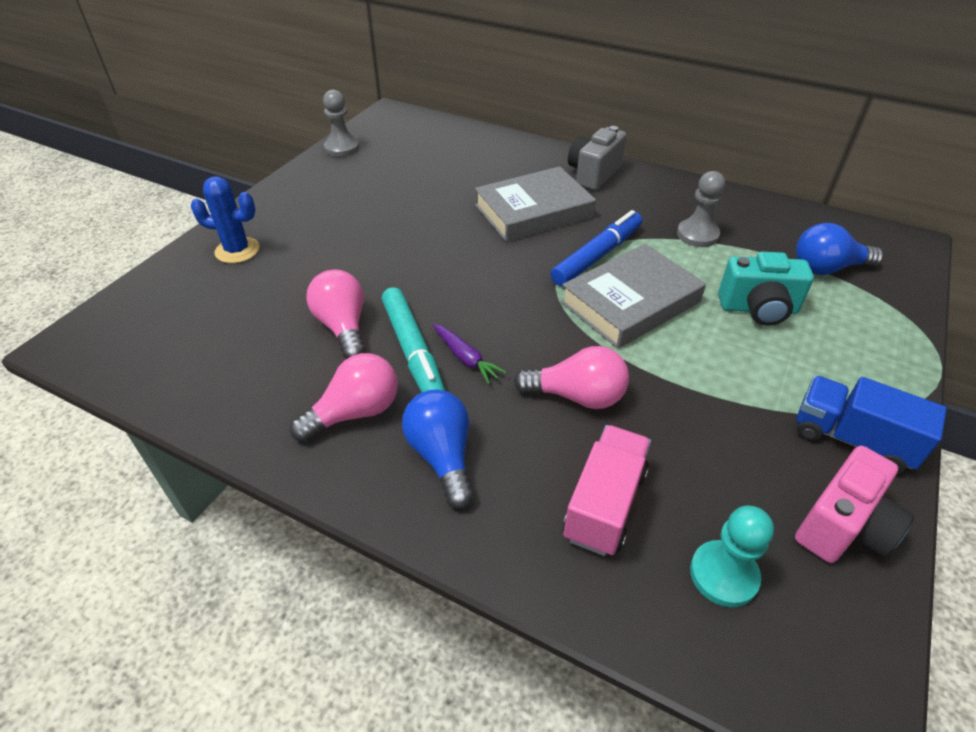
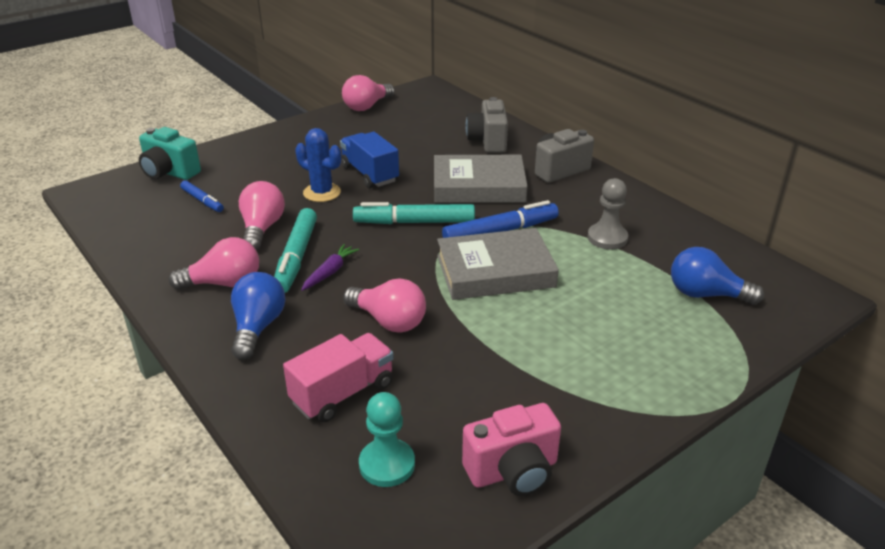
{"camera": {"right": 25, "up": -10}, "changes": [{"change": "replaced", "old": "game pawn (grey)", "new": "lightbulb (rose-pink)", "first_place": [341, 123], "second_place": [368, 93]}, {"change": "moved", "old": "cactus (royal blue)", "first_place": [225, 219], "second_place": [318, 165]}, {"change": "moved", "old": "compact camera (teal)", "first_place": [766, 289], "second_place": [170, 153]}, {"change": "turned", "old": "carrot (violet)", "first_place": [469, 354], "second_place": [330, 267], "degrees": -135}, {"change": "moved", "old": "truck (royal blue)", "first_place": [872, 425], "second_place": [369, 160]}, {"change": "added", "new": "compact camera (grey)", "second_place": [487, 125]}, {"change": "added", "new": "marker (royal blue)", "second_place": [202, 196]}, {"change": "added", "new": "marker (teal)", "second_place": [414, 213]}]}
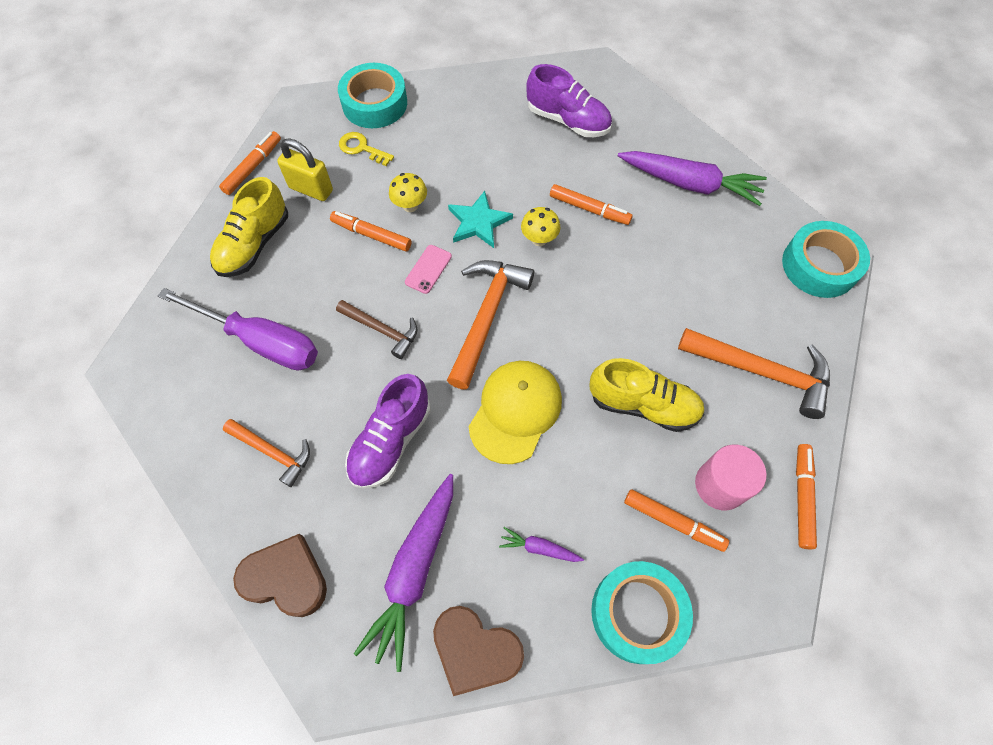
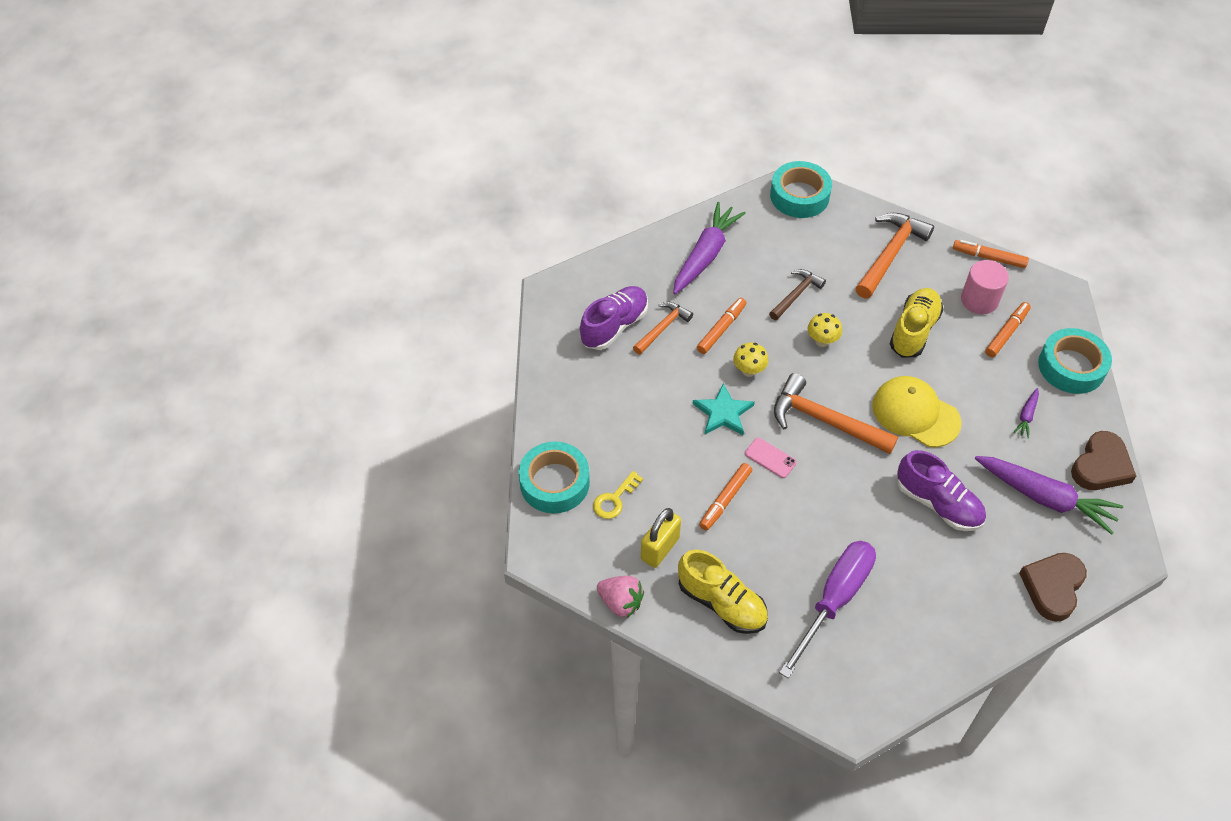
{"camera": {"right": -80, "up": -10}, "changes": [{"change": "replaced", "old": "marker (orange-coloured)", "new": "strawberry (rose-pink)", "first_place": [250, 163], "second_place": [620, 597]}, {"change": "moved", "old": "mushroom (yellow)", "first_place": [408, 192], "second_place": [825, 330]}, {"change": "moved", "old": "carpenter's hammer (russet)", "first_place": [376, 329], "second_place": [797, 294]}, {"change": "moved", "old": "carpenter's hammer (orange-coloured)", "first_place": [266, 453], "second_place": [663, 328]}]}
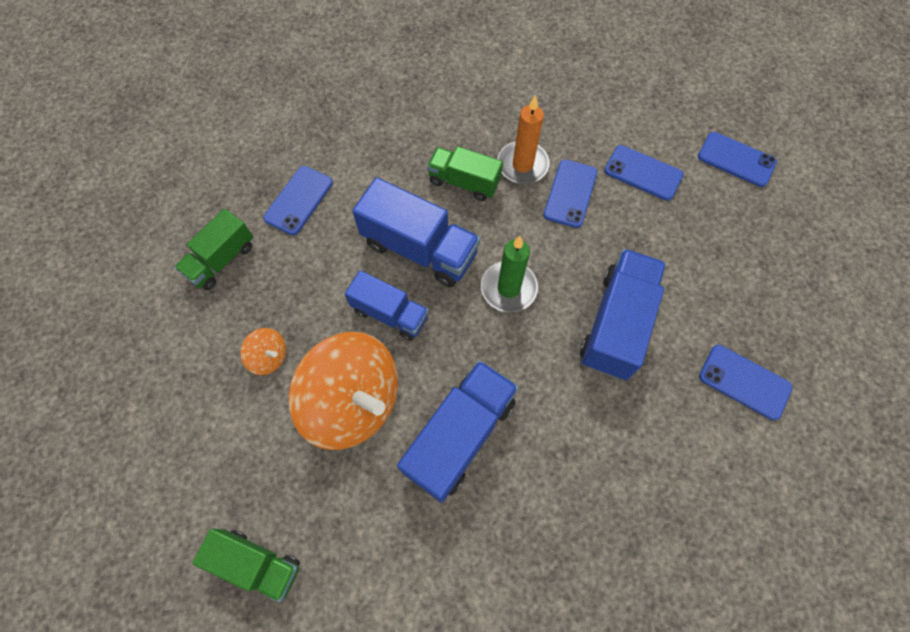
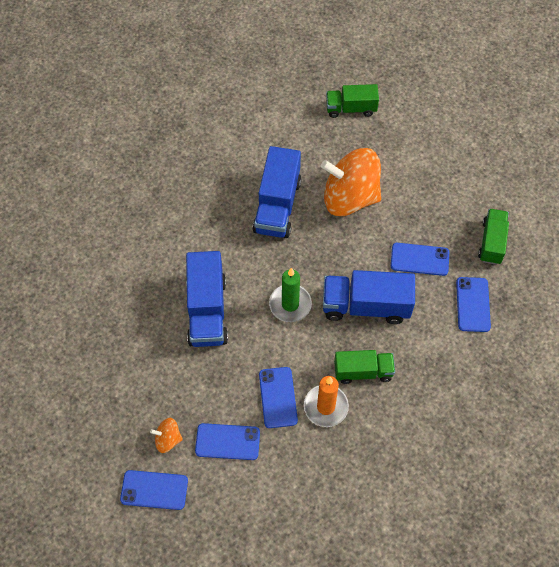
{"camera": {"right": 155, "up": -5}, "changes": [{"change": "removed", "old": "truck (royal blue)", "first_place": [387, 305]}, {"change": "moved", "old": "spinning top (orange-coloured)", "first_place": [263, 351], "second_place": [166, 435]}, {"change": "moved", "old": "smartphone (royal blue)", "first_place": [746, 382], "second_place": [420, 259]}]}
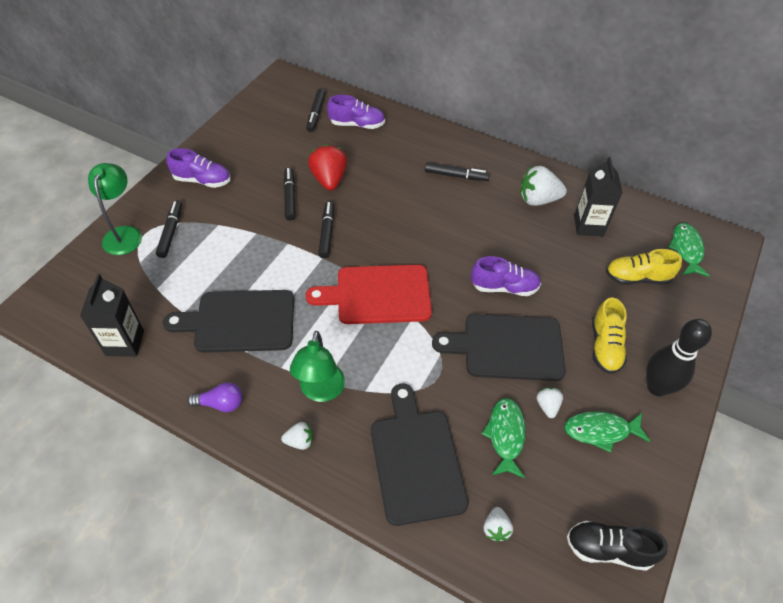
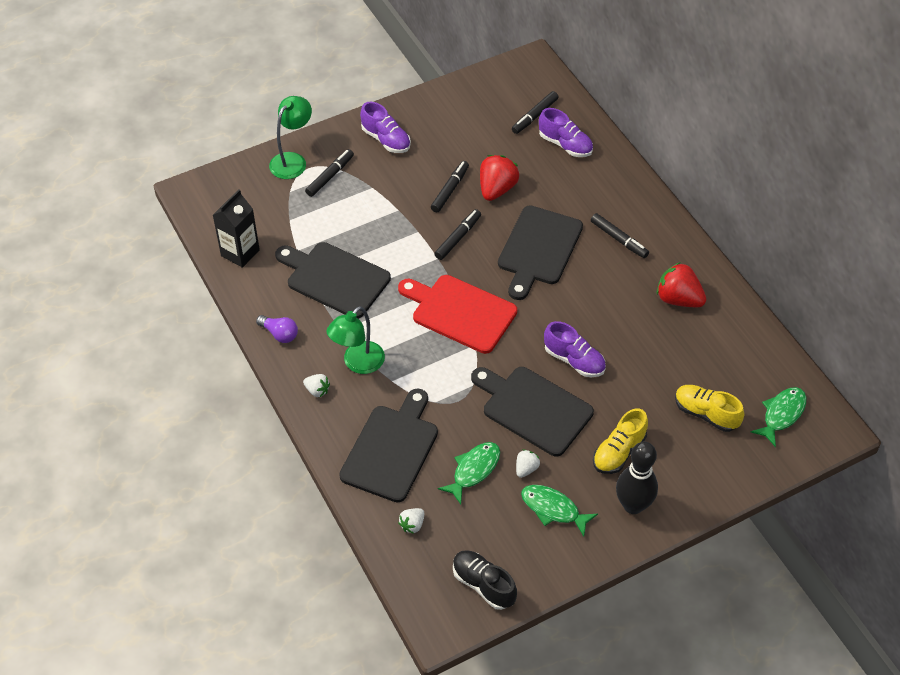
{"camera": {"right": 35, "up": 0}, "changes": [{"change": "removed", "old": "carton (black)", "first_place": [598, 197]}, {"change": "recoloured", "old": "strawberry (snow-white)", "new": "strawberry (red)", "first_place": [543, 186], "second_place": [682, 284]}, {"change": "added", "new": "cutting board (black)", "second_place": [540, 252]}]}
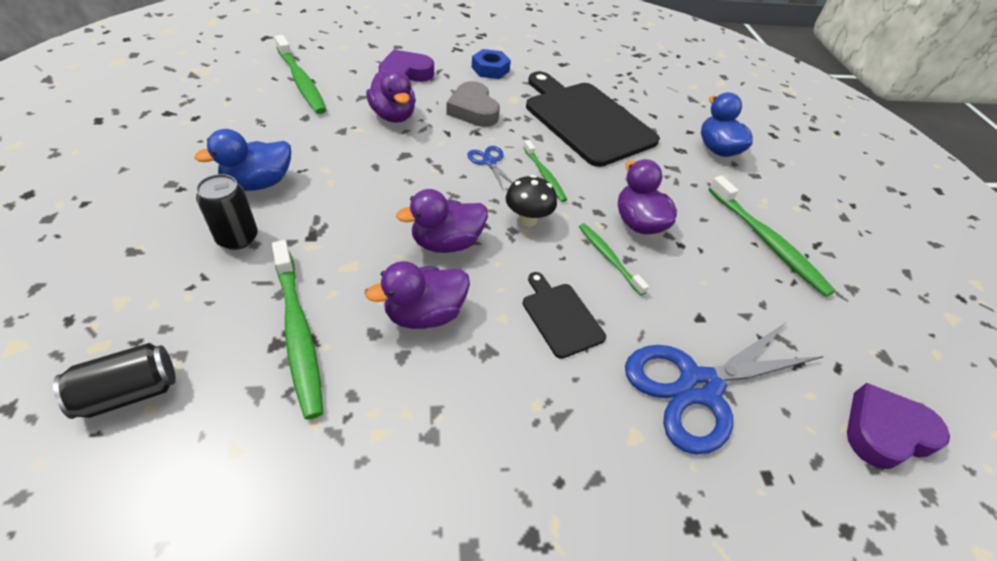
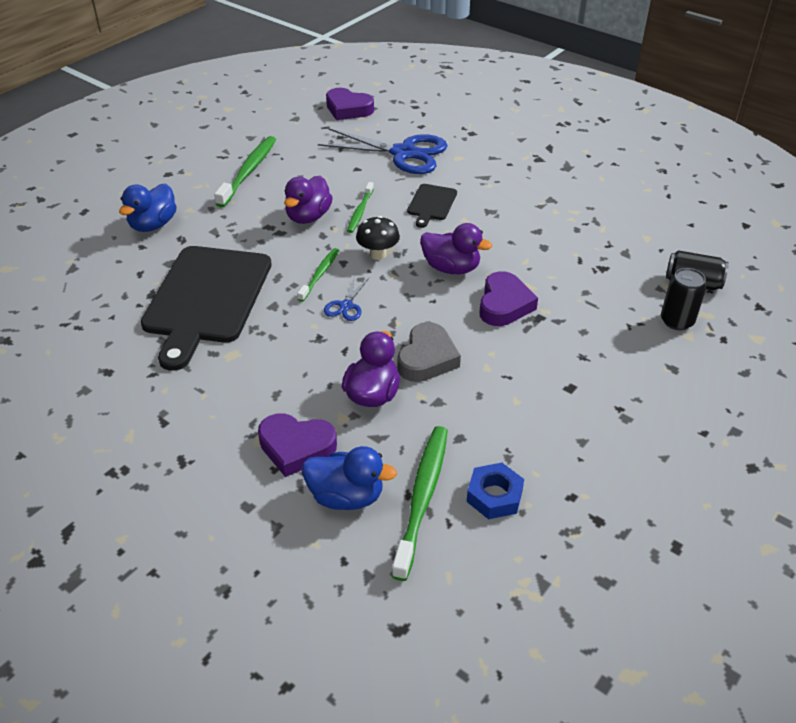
{"camera": {"right": -130, "up": -5}, "changes": [{"change": "moved", "old": "hexagon nut (royal blue)", "first_place": [491, 64], "second_place": [495, 491]}, {"change": "moved", "old": "heart (grey)", "first_place": [473, 104], "second_place": [429, 352]}, {"change": "moved", "old": "toy duck (royal blue)", "first_place": [242, 160], "second_place": [349, 478]}, {"change": "moved", "old": "tin (black)", "first_place": [227, 212], "second_place": [683, 299]}, {"change": "removed", "old": "toothbrush (green)", "first_place": [297, 330]}, {"change": "removed", "old": "toy duck (violet)", "first_place": [418, 295]}, {"change": "added", "new": "heart (violet)", "second_place": [508, 298]}]}
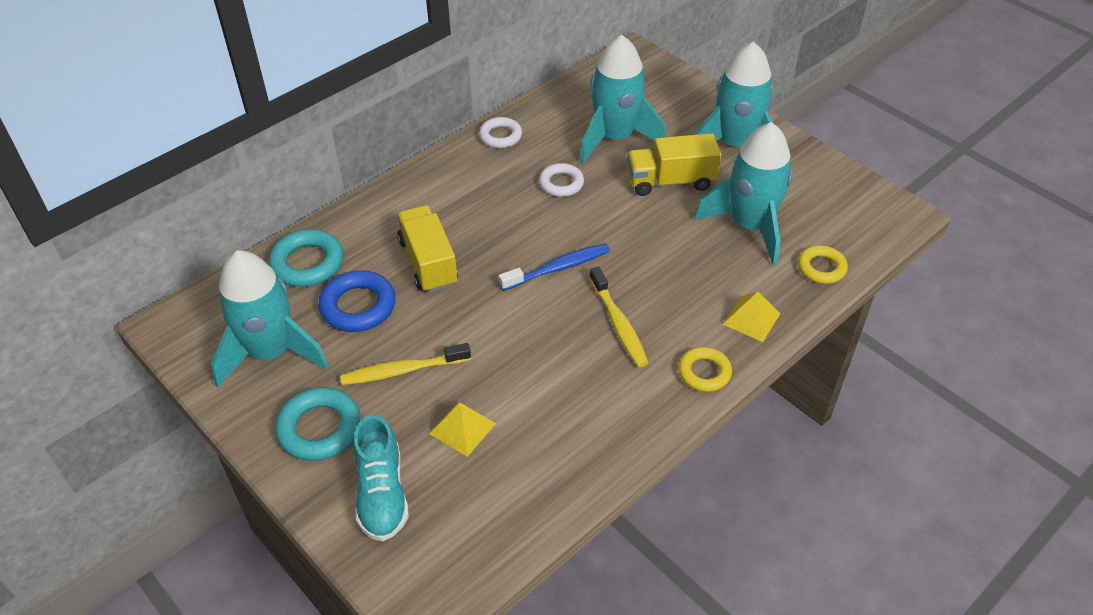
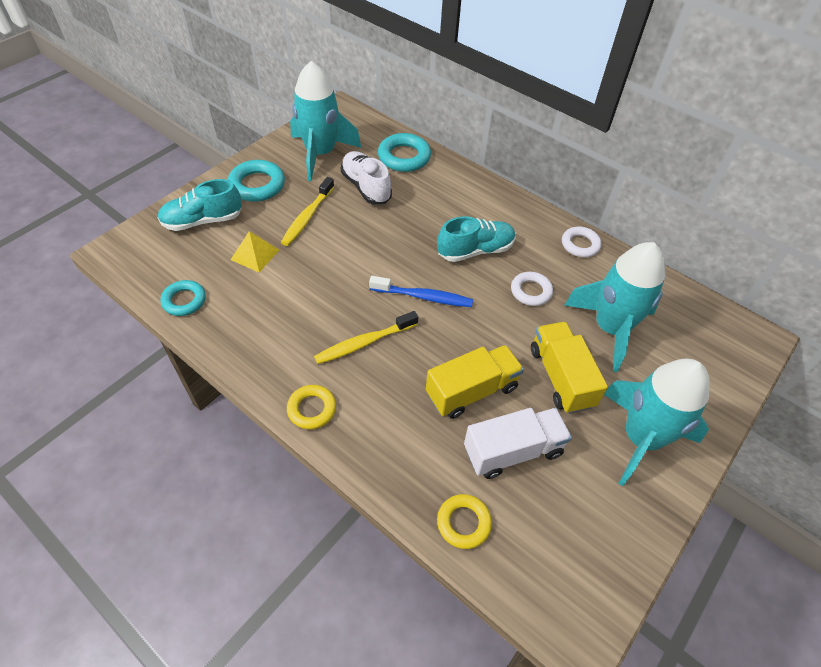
{"camera": {"right": 80, "up": 5}, "changes": [{"change": "replaced", "old": "rocket (teal)", "new": "truck (snow-white)", "first_place": [743, 193], "second_place": [518, 443]}, {"change": "moved", "old": "truck (yellow)", "first_place": [427, 249], "second_place": [475, 382]}, {"change": "turned", "old": "toothbrush (royal blue)", "first_place": [554, 267], "second_place": [421, 291], "degrees": -45}, {"change": "replaced", "old": "hoop (royal blue)", "new": "lace-up shoe (snow-white)", "first_place": [357, 301], "second_place": [366, 177]}, {"change": "removed", "old": "solid pyramid (yellow)", "first_place": [752, 317]}, {"change": "turned", "old": "toothbrush (yellow)", "first_place": [405, 364], "second_place": [307, 211], "degrees": -135}, {"change": "added", "new": "lace-up shoe (teal)", "second_place": [476, 239]}, {"change": "added", "new": "hoop (teal)", "second_place": [183, 298]}]}
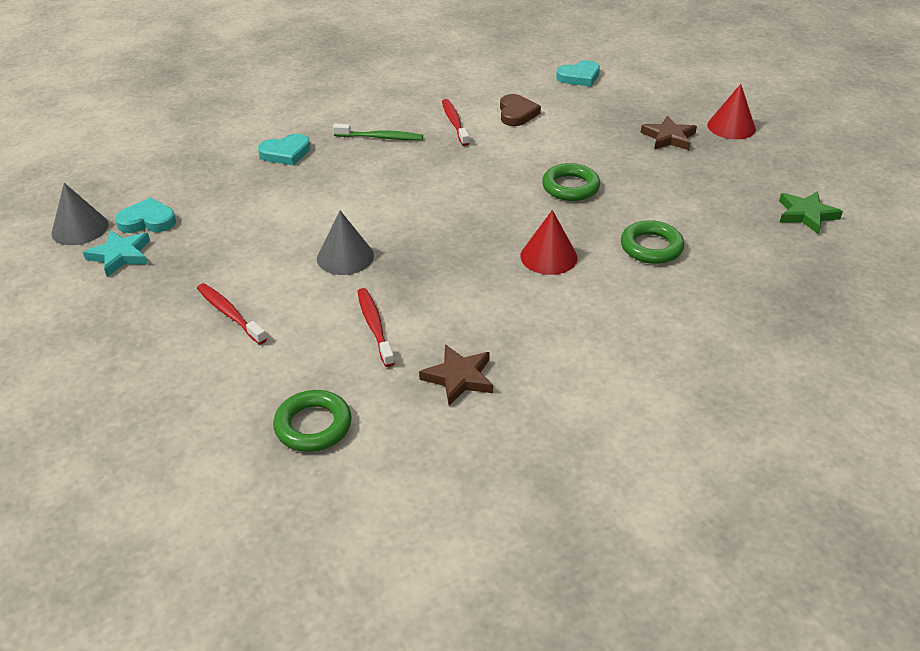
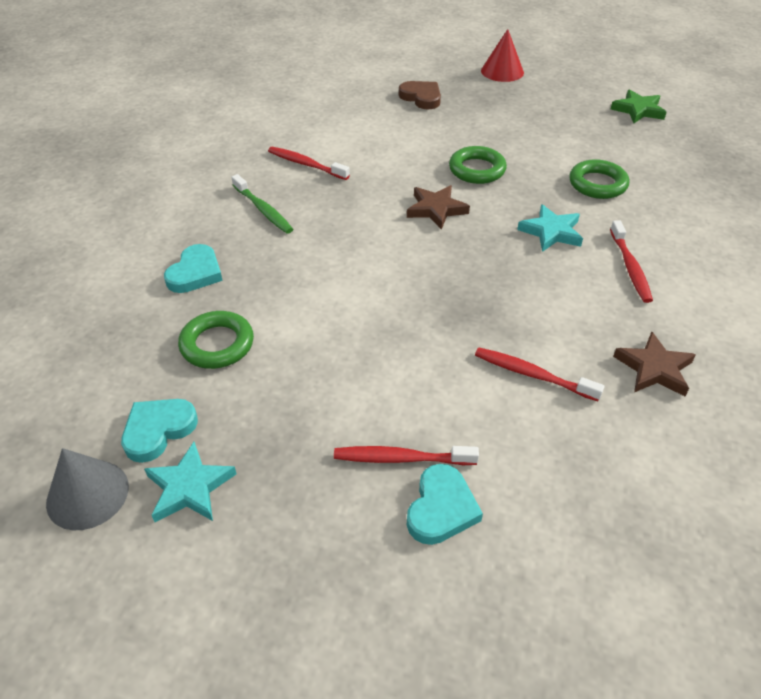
{"camera": {"right": -45, "up": 5}, "changes": [{"change": "moved", "old": "heart (teal)", "first_place": [578, 73], "second_place": [445, 504]}, {"change": "moved", "old": "heart (russet)", "first_place": [520, 110], "second_place": [420, 95]}, {"change": "moved", "old": "star (russet)", "first_place": [668, 133], "second_place": [438, 207]}, {"change": "turned", "old": "toothbrush (green)", "first_place": [378, 132], "second_place": [262, 204], "degrees": 90}, {"change": "removed", "old": "cone shape (grey)", "first_place": [345, 242]}, {"change": "replaced", "old": "cone shape (red)", "new": "star (teal)", "first_place": [549, 242], "second_place": [550, 228]}, {"change": "moved", "old": "hoop (green)", "first_place": [312, 421], "second_place": [216, 340]}, {"change": "added", "new": "toothbrush (red)", "second_place": [631, 261]}]}
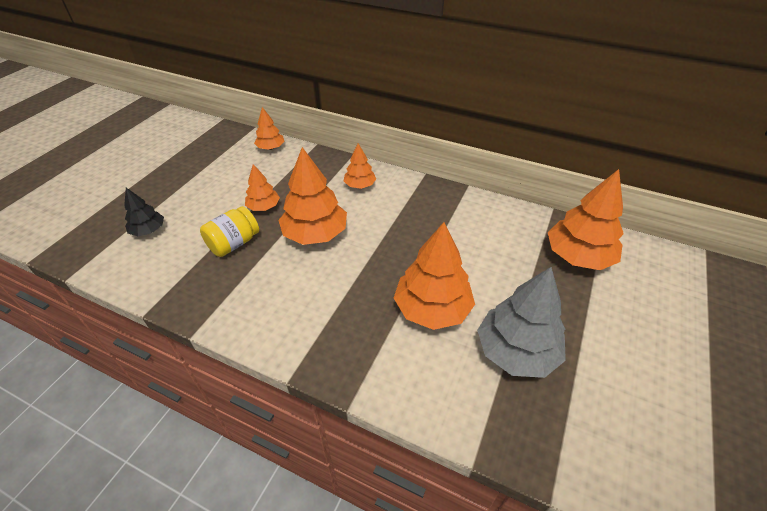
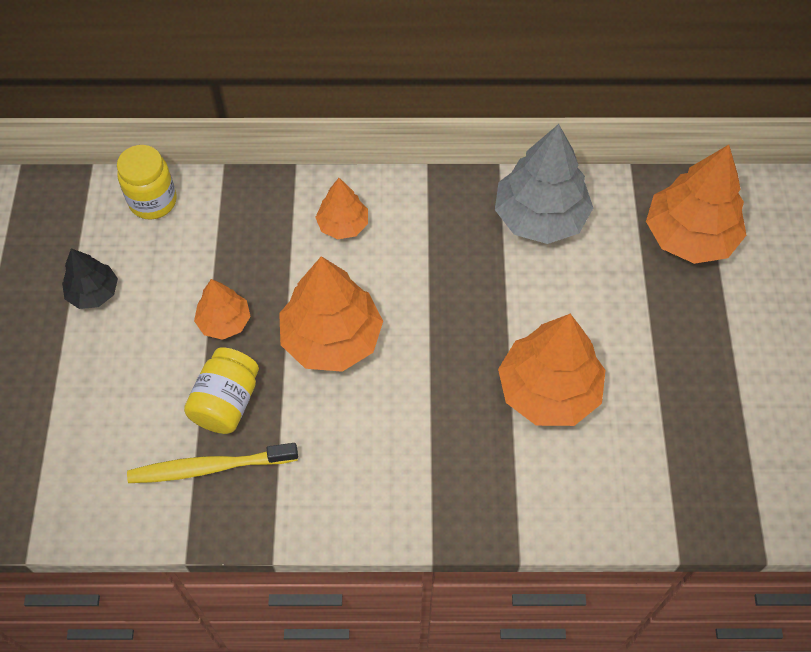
{"camera": {"right": -25, "up": 15}, "changes": [{"change": "replaced", "old": "tree (orange-coloured)", "new": "preserve jar (yellow)", "first_place": [269, 128], "second_place": [147, 182]}, {"change": "moved", "old": "tree (black)", "first_place": [144, 212], "second_place": [90, 278]}, {"change": "moved", "old": "tree (grey)", "first_place": [521, 322], "second_place": [544, 184]}, {"change": "added", "new": "toothbrush (yellow)", "second_place": [212, 463]}]}
